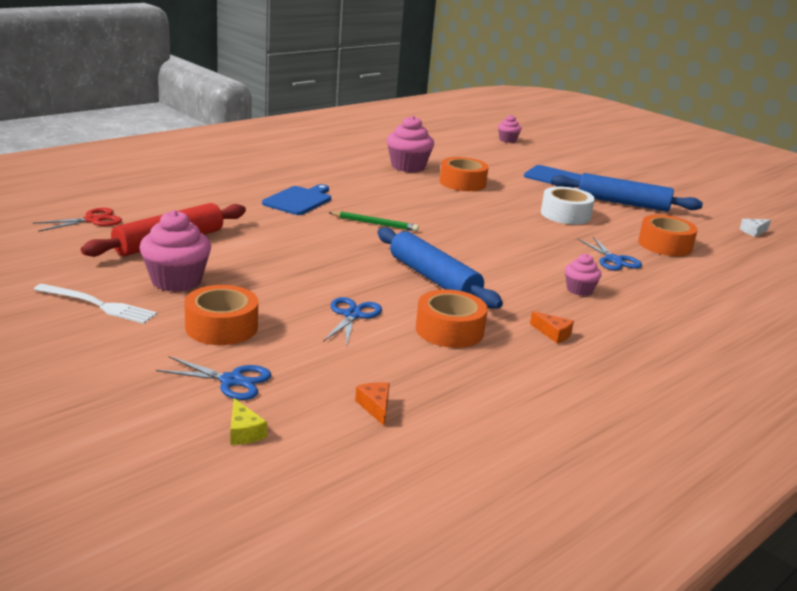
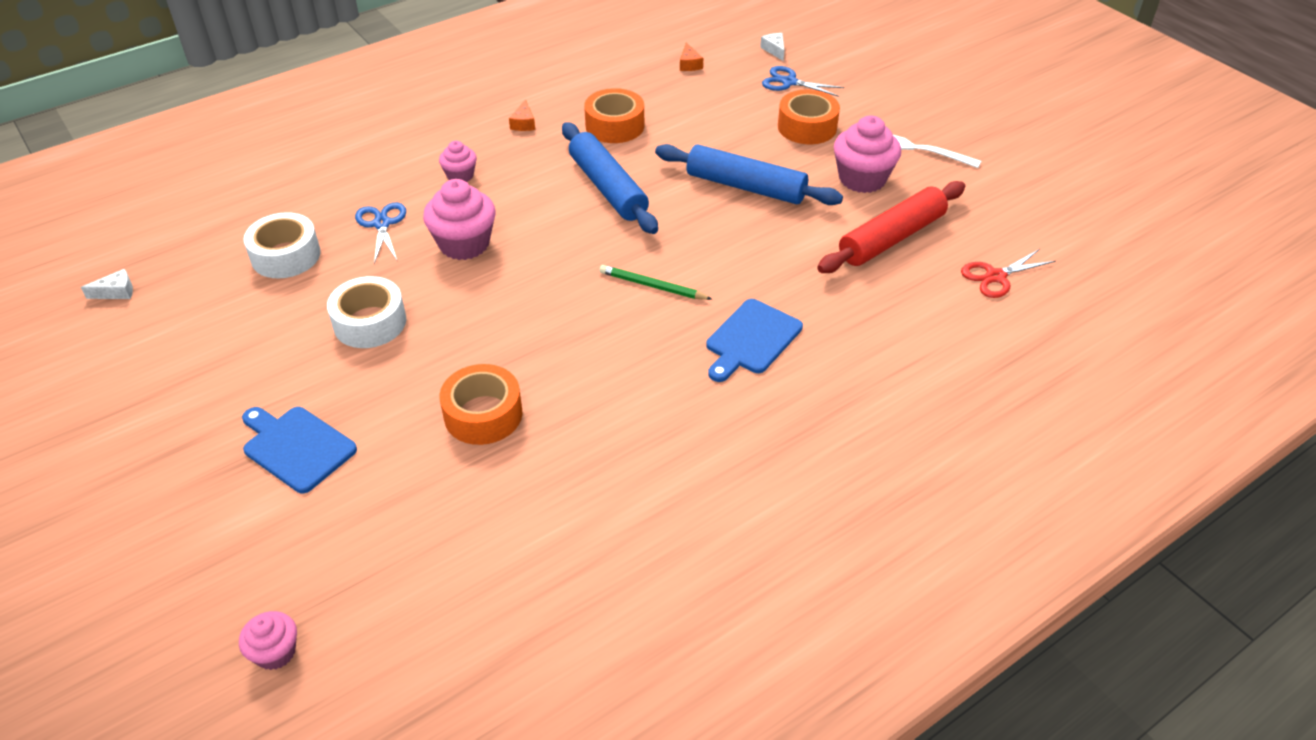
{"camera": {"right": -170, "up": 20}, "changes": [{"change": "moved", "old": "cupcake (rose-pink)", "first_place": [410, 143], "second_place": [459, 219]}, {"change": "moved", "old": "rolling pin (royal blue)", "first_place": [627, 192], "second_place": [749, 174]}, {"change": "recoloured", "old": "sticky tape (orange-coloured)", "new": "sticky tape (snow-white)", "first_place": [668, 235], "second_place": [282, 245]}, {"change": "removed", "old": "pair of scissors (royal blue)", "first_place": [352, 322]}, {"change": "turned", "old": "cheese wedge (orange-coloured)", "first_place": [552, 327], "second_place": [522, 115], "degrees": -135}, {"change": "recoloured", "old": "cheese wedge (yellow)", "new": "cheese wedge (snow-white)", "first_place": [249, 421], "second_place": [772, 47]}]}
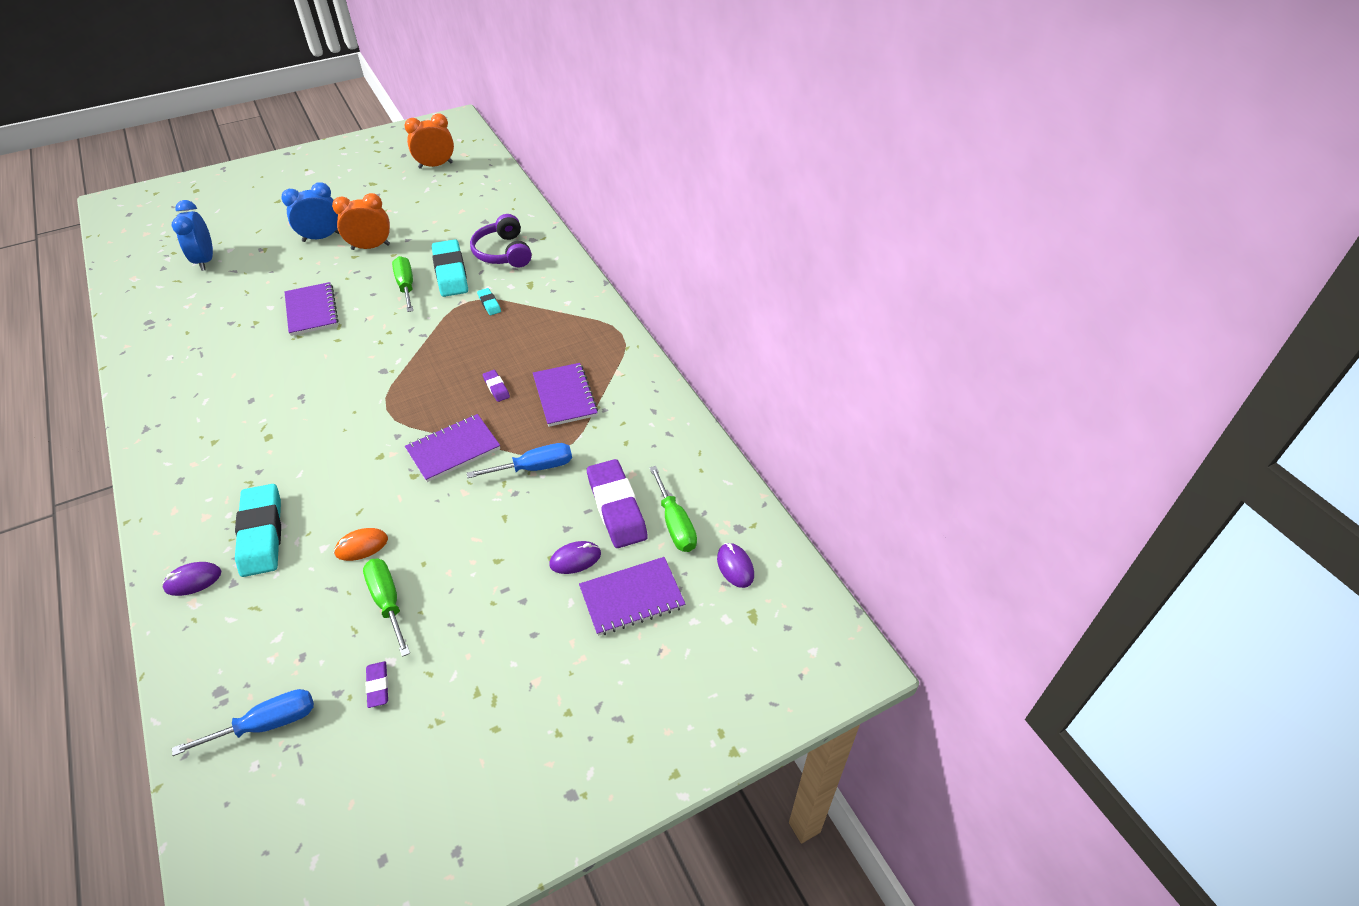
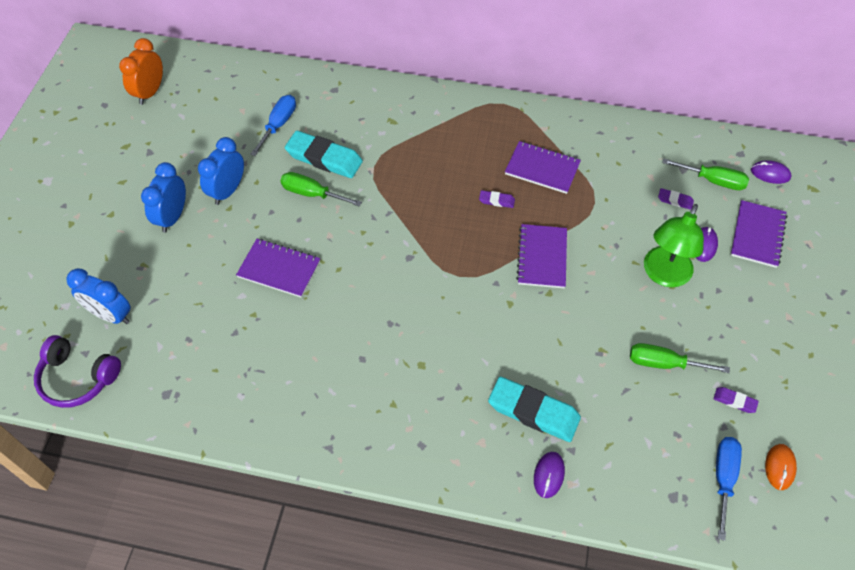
{"camera": {"right": -50, "up": 10}, "changes": [{"change": "recoloured", "old": "bedside clock (orange-coloured)", "new": "bedside clock (royal blue)", "first_place": [361, 221], "second_place": [221, 171]}, {"change": "moved", "old": "over-ear headphones (violet)", "first_place": [501, 241], "second_place": [77, 371]}, {"change": "removed", "old": "gum eraser (teal)", "first_place": [489, 301]}, {"change": "moved", "old": "hand screwdriver (royal blue)", "first_place": [519, 460], "second_place": [273, 125]}, {"change": "resized", "old": "gum eraser (violet)", "first_place": [617, 503], "second_place": [676, 199], "factor": 0.46}, {"change": "moved", "old": "computer mouse (orange-coloured)", "first_place": [361, 544], "second_place": [781, 467]}, {"change": "added", "new": "lamp (green)", "second_place": [674, 245]}]}
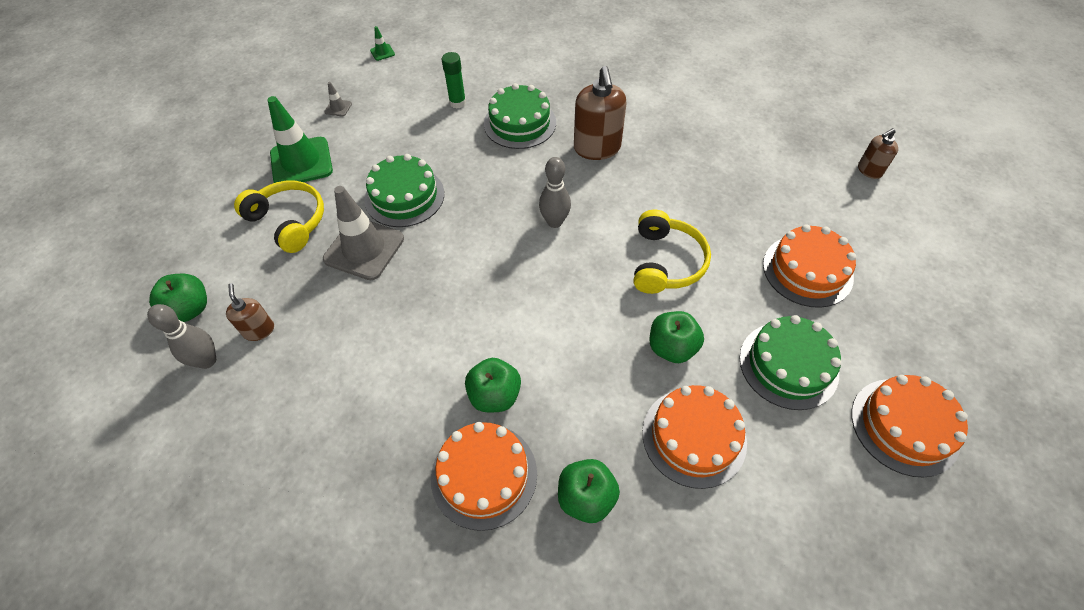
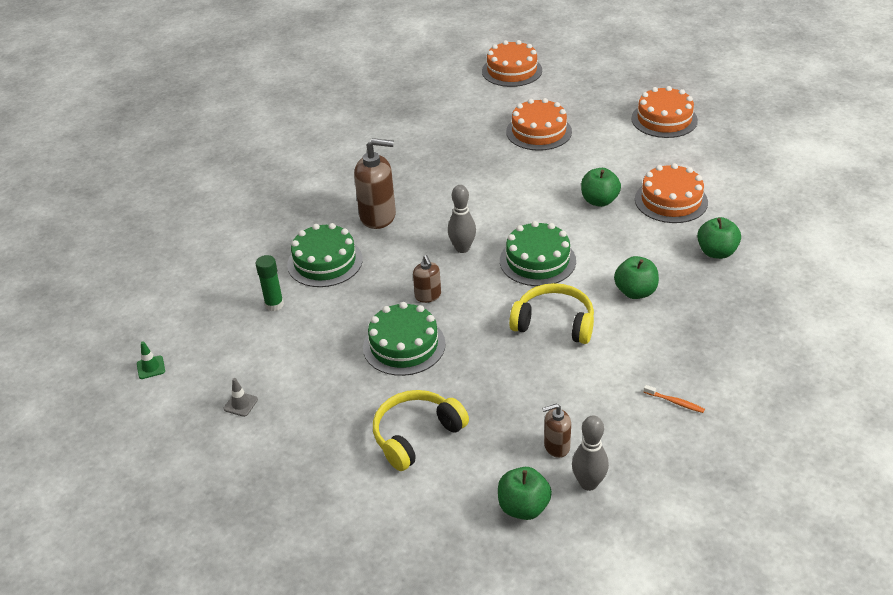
{"camera": {"right": -80, "up": -15}, "changes": [{"change": "removed", "old": "safety cone (green)", "first_place": [300, 139]}, {"change": "moved", "old": "pump bottle (russet)", "first_place": [878, 153], "second_place": [427, 279]}, {"change": "removed", "old": "safety cone (grey)", "first_place": [363, 233]}, {"change": "moved", "old": "over-ear headphones (yellow)", "first_place": [672, 252], "second_place": [551, 313]}, {"change": "moved", "old": "gateau (green)", "first_place": [790, 362], "second_place": [538, 253]}, {"change": "moved", "old": "gateau (orange-coloured)", "first_place": [484, 476], "second_place": [512, 63]}, {"change": "added", "new": "toothbrush (orange-coloured)", "second_place": [674, 399]}]}
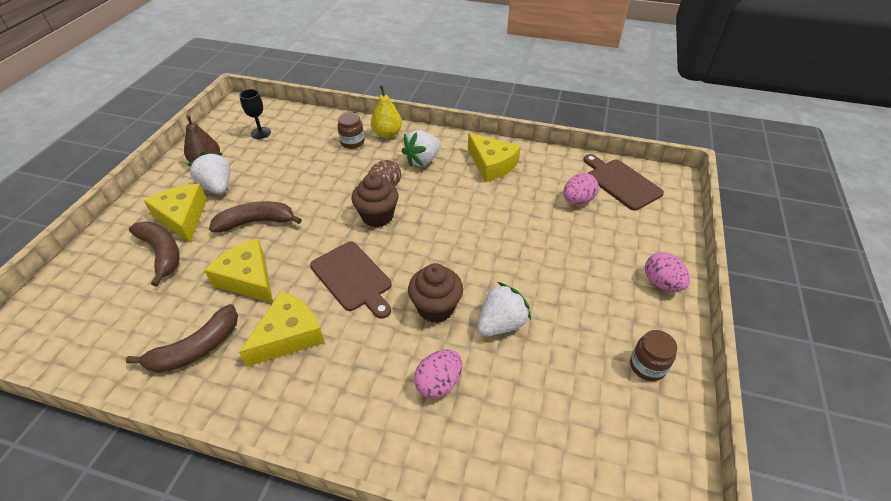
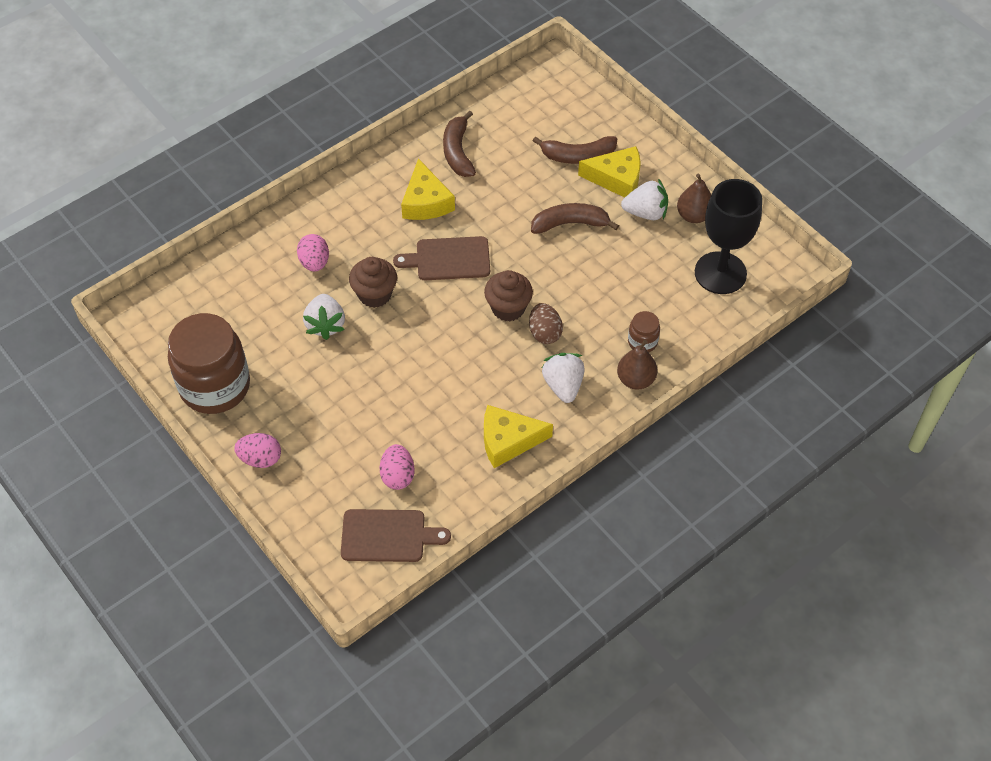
{"camera": {"right": 125, "up": 10}, "changes": [{"change": "recoloured", "old": "pear (yellow)", "new": "pear (russet)", "first_place": [386, 111], "second_place": [637, 365]}, {"change": "resized", "old": "wine glass (black)", "first_place": [255, 114], "second_place": [728, 236], "factor": 2.16}, {"change": "turned", "old": "toy banana (russet)", "first_place": [255, 216], "second_place": [575, 218], "degrees": -120}, {"change": "removed", "old": "cheese wedge (yellow)", "first_place": [238, 270]}, {"change": "resized", "old": "preserve jar (russet)", "first_place": [653, 355], "second_place": [209, 363], "factor": 2.33}]}
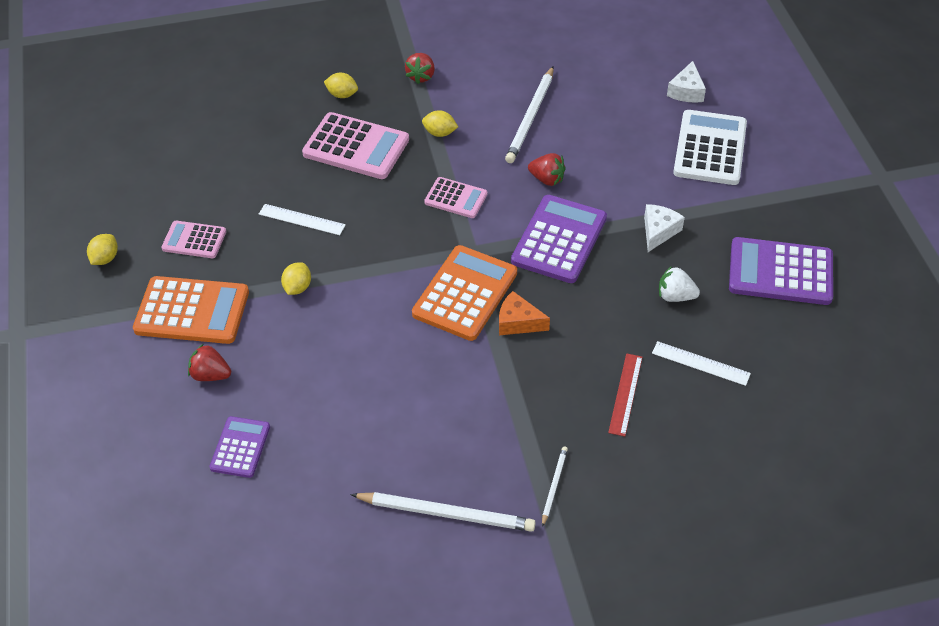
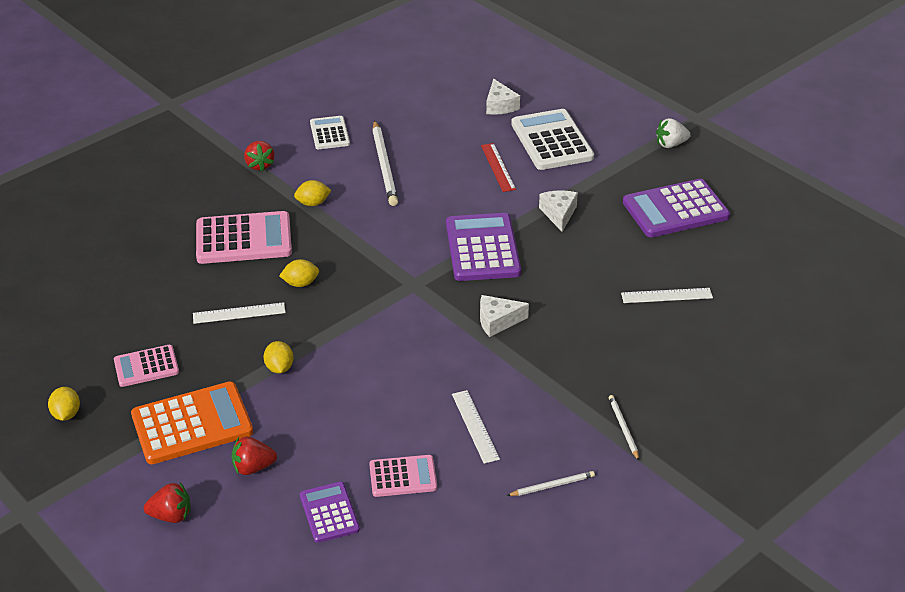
{"camera": {"right": -30, "up": -10}, "changes": [{"change": "moved", "old": "citrus fruit (yellow)", "first_place": [341, 85], "second_place": [299, 273]}, {"change": "moved", "old": "strawberry (red)", "first_place": [547, 169], "second_place": [167, 503]}, {"change": "moved", "old": "pocket calculator (rose-pink)", "first_place": [456, 197], "second_place": [403, 476]}, {"change": "removed", "old": "pocket calculator (orange-coloured)", "first_place": [464, 293]}, {"change": "moved", "old": "strawberry (snow-white)", "first_place": [679, 284], "second_place": [673, 133]}, {"change": "recoloured", "old": "cheese wedge (orange-coloured)", "new": "cheese wedge (snow-white)", "first_place": [524, 313], "second_place": [504, 316]}, {"change": "moved", "old": "ruler (red)", "first_place": [625, 395], "second_place": [498, 167]}, {"change": "resized", "old": "wooden pencil (snow-white)", "first_place": [443, 512], "second_place": [550, 483], "factor": 0.51}, {"change": "added", "new": "pocket calculator (snow-white)", "second_place": [330, 132]}, {"change": "added", "new": "ruler (snow-white)", "second_place": [476, 427]}]}
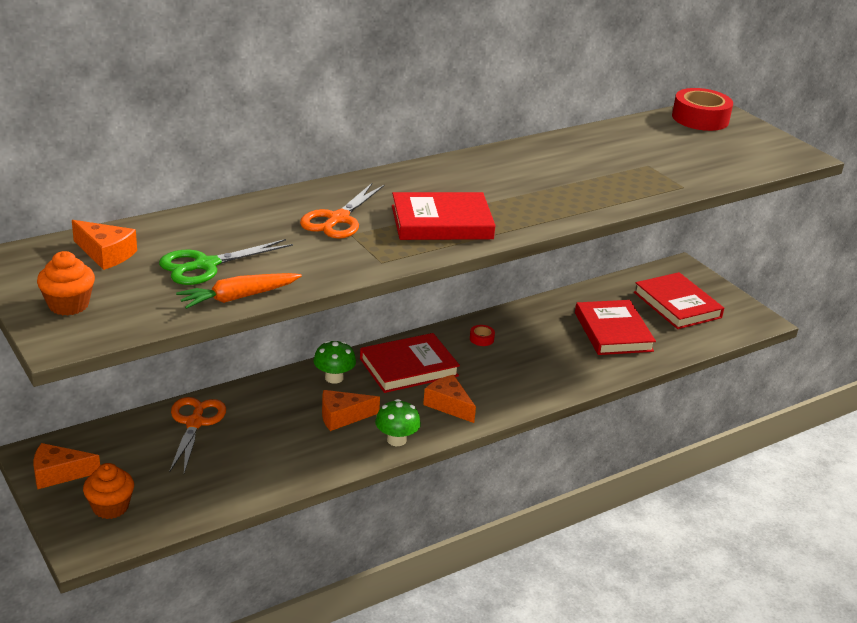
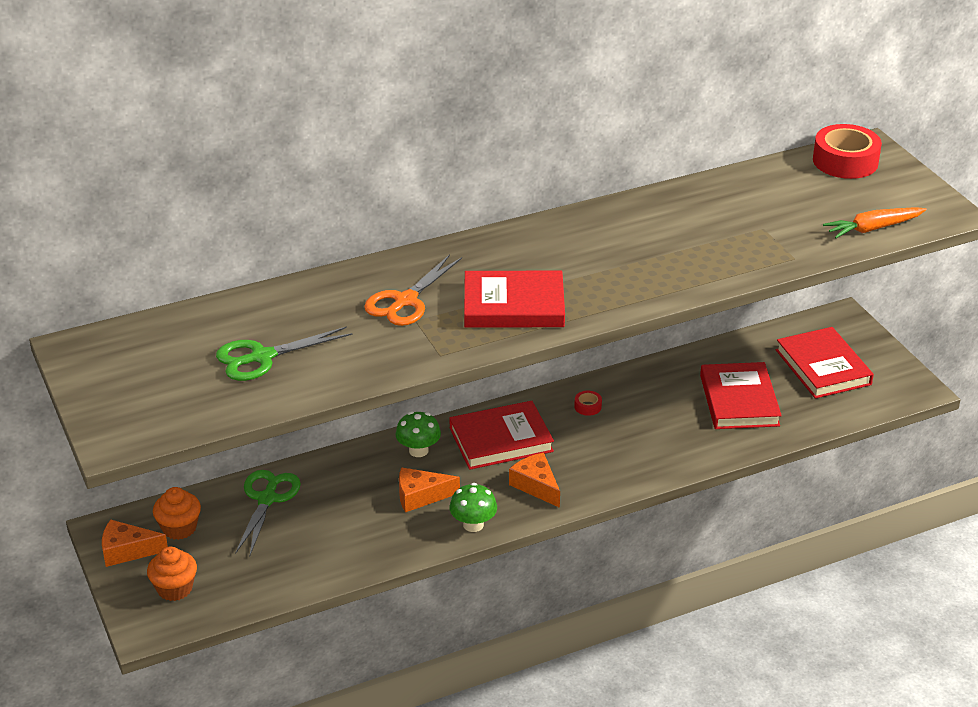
{"camera": {"right": 10, "up": 5}, "changes": [{"change": "removed", "old": "cheese wedge (orange-coloured)", "first_place": [104, 245]}, {"change": "moved", "old": "cupcake (orange-coloured)", "first_place": [66, 283], "second_place": [177, 513]}, {"change": "moved", "old": "carrot (orange-coloured)", "first_place": [239, 291], "second_place": [874, 222]}, {"change": "recoloured", "old": "pair of scissors (orange-coloured)", "new": "pair of scissors (green)", "first_place": [197, 435], "second_place": [268, 512]}]}
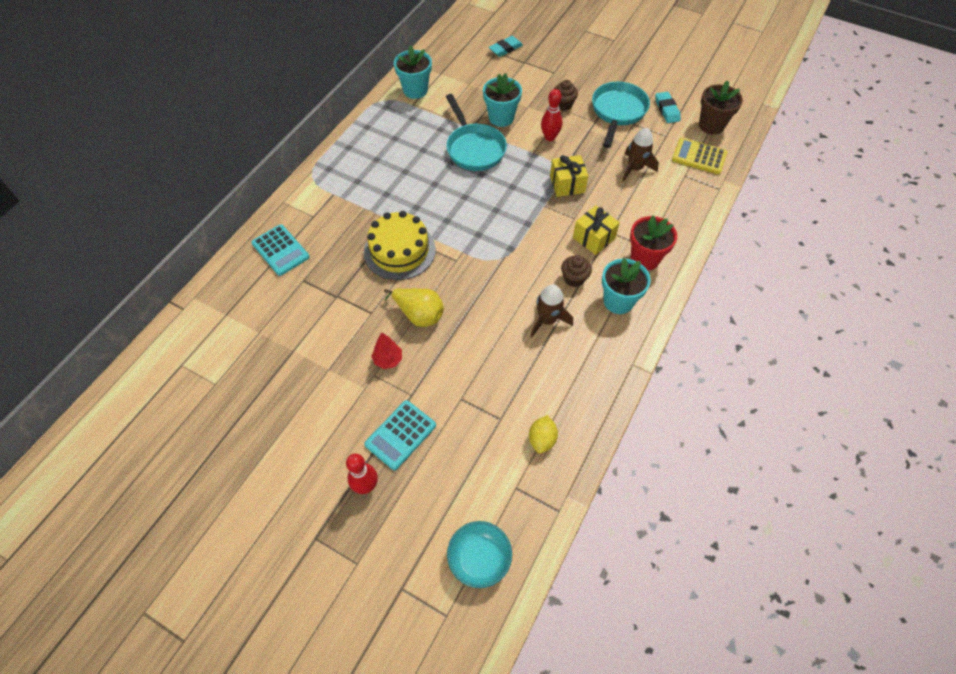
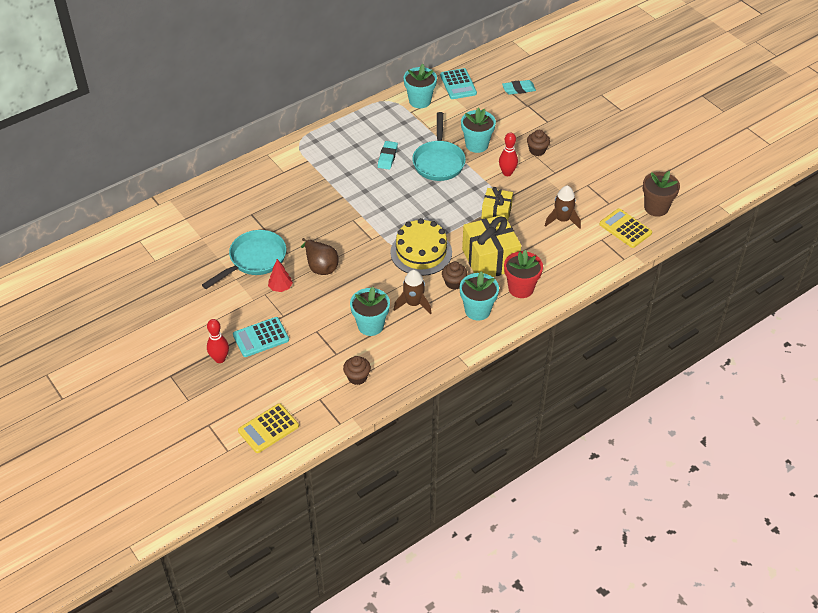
{"camera": {"right": 25, "up": -10}, "changes": [{"change": "moved", "old": "pan (teal)", "first_place": [621, 115], "second_place": [244, 259]}, {"change": "moved", "old": "gum eraser (teal)", "first_place": [668, 107], "second_place": [388, 155]}, {"change": "resized", "old": "gift (yellow)", "first_place": [596, 230], "second_place": [491, 246], "factor": 1.66}, {"change": "moved", "old": "gateau (yellow)", "first_place": [400, 245], "second_place": [421, 247]}, {"change": "moved", "old": "pocket calculator (teal)", "first_place": [280, 250], "second_place": [458, 83]}, {"change": "recoloured", "old": "pear (yellow)", "new": "pear (russet)", "first_place": [414, 307], "second_place": [320, 256]}, {"change": "replaced", "old": "citrus fruit (yellow)", "new": "cupcake (russet)", "first_place": [543, 434], "second_place": [357, 370]}, {"change": "replaced", "old": "bowl (teal)", "new": "pocket calculator (yellow)", "first_place": [479, 554], "second_place": [268, 428]}, {"change": "added", "new": "flower pot (teal)", "second_place": [370, 311]}]}
